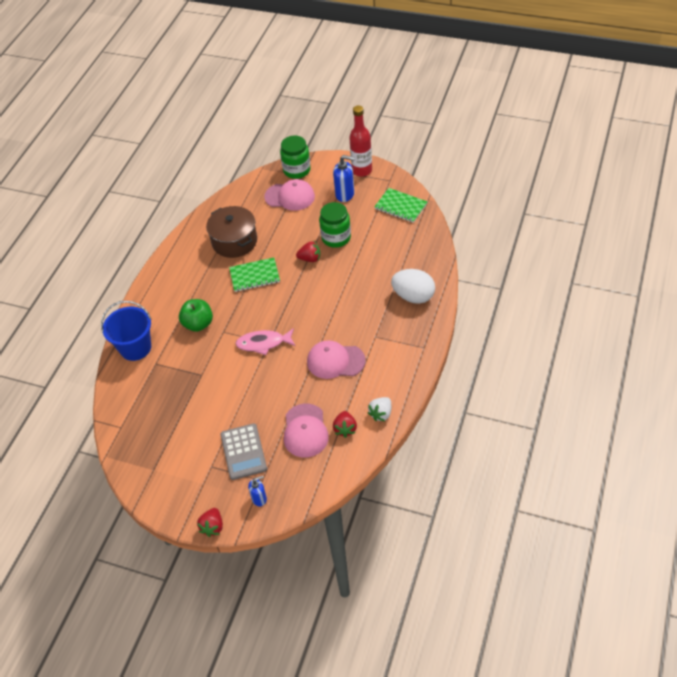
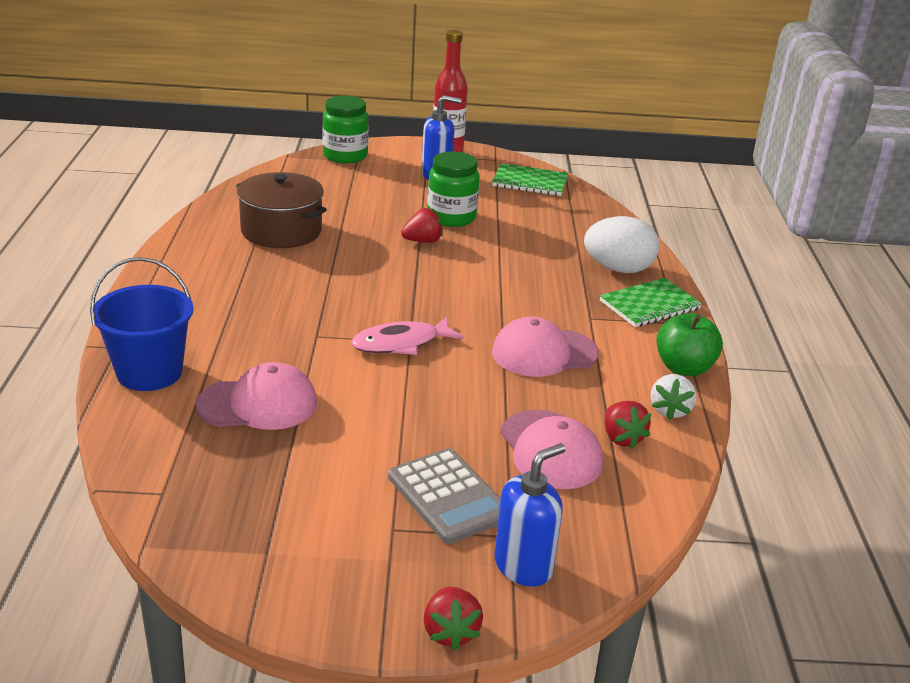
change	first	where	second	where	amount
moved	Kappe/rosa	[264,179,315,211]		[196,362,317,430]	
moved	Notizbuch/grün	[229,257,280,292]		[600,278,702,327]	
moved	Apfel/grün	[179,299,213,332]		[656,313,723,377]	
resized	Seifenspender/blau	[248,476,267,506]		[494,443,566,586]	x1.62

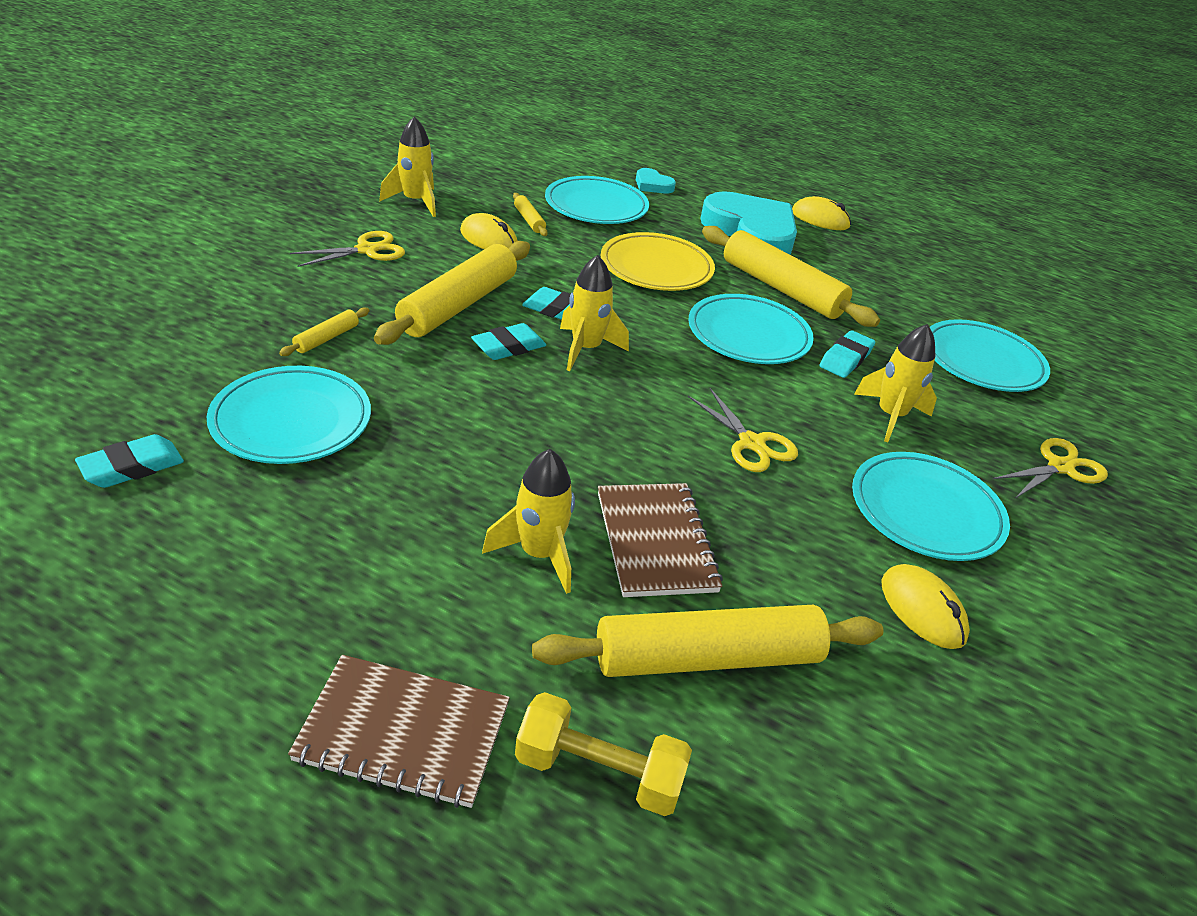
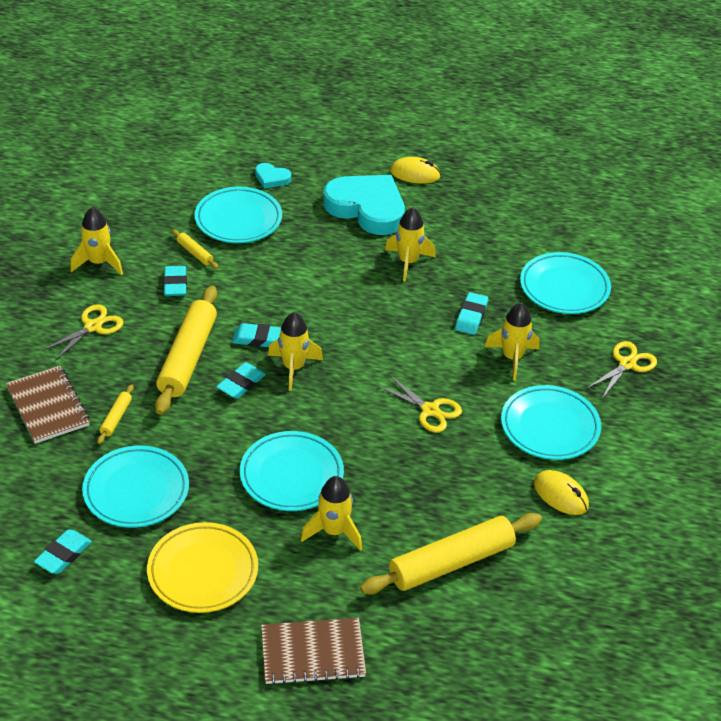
change	first	where	second	where	amount
replaced	Computermaus/gelb	[460,213,518,249]	Radiergummi/türkis	[163,266,187,296]	
replaced	Nudelholz/gelb	[702,226,880,327]	Rakete/gelb	[385,207,436,282]	
moved	Teller/gelb	[601,232,715,291]		[147,522,258,613]	
moved	Teller/türkis	[688,294,814,364]		[240,431,344,511]	
moved	Notizbuch/braun	[598,483,723,597]		[6,366,90,444]	
removed	Hantel/gelb	[515,692,692,816]			

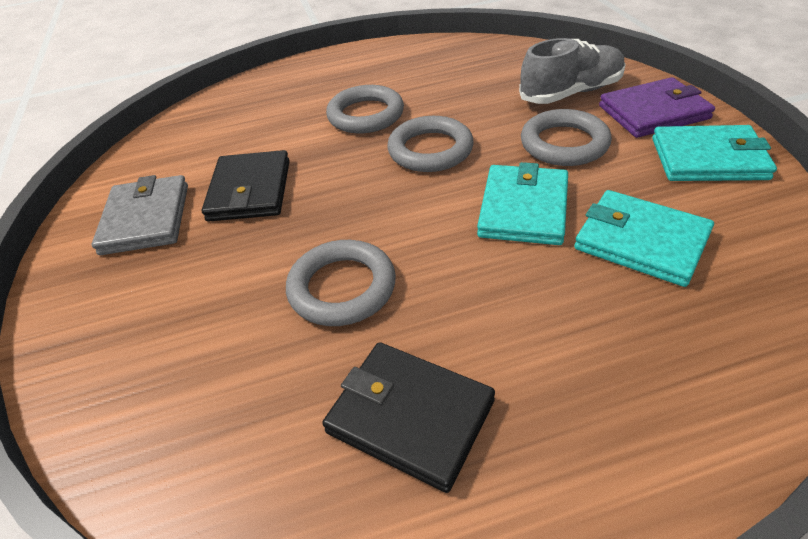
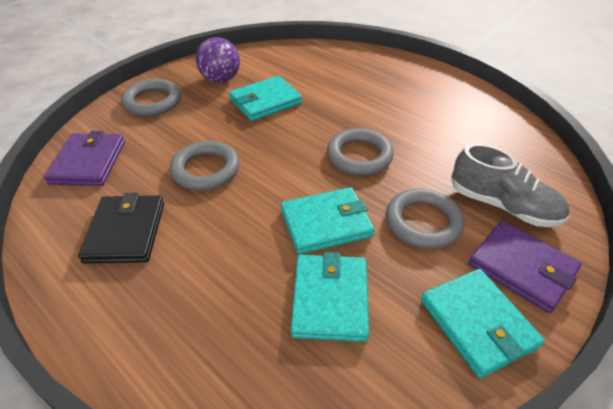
change	first	where	second	where	amount
moved	Ring/grau	[326,85,404,133]		[122,79,181,116]	
recoloured	Geldbörse/schwarz	[202,150,290,222]	Geldbörse/türkis	[229,76,302,121]	
replaced	Geldbörse/grau	[92,175,188,255]	Ball/lila	[196,37,240,83]	
added			Geldbörse/lila	[44,131,125,186]	

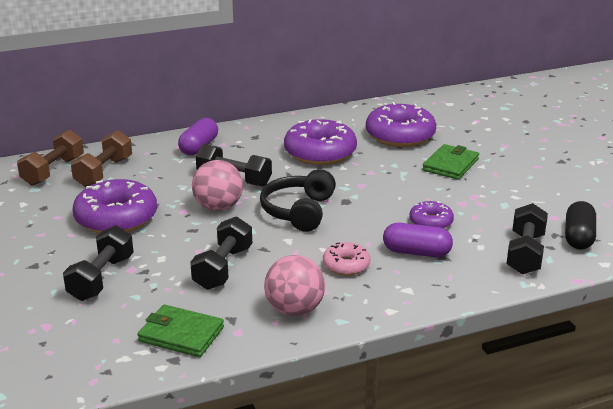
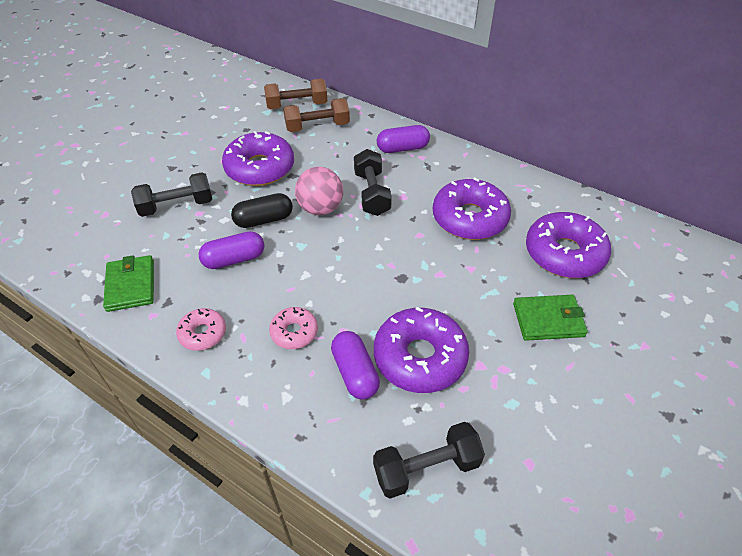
change	first	where	second	where	amount
removed	Kopfhörer/schwarz	[260,169,336,232]			
resized	Donut/lila	[409,201,454,228]		[374,307,469,393]	x1.89
moved	Kapsel/schwarz	[565,201,596,250]		[231,193,293,228]	
replaced	Hantel/schwarz	[190,217,252,290]	Kapsel/lila	[198,231,264,269]	
replaced	Ball/rosa	[264,255,325,316]	Donut/rosa	[176,308,226,351]	

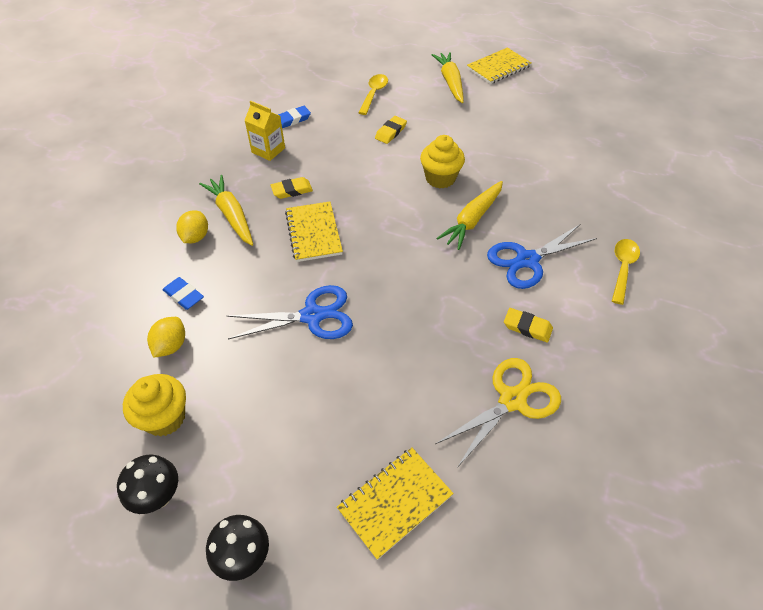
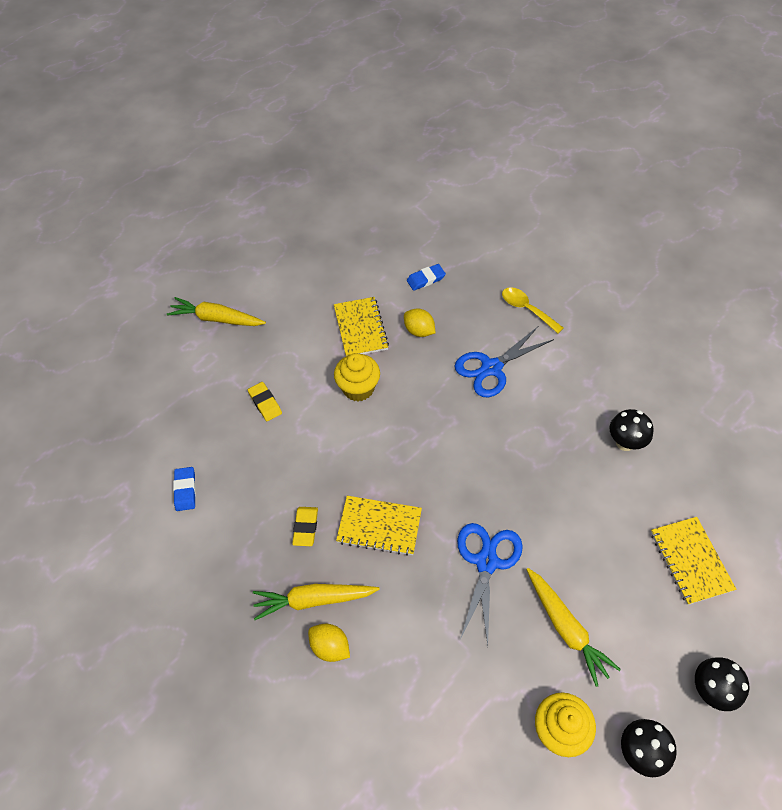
change	first	where	second	where	amount
moved	Notizbuch/gelb	[467,48,531,84]		[334,297,389,356]	
removed	Löffel/gelb	[358,74,388,115]			
removed	Getränkekarton/gelb	[244,100,285,161]			
moved	Karotte/gelb	[436,181,503,250]		[526,568,621,687]	
turned	Schere/blau	[487,225,597,289]		[454,327,554,397]	60 degrees clockwise
moved	Radiergummi/blau	[162,277,204,310]		[407,264,446,291]	
removed	Radiergummi/gelb	[504,308,553,343]			
moved	Zitrone/gelb	[147,317,185,358]		[404,309,435,337]	
replaced	Schere/gelb	[435,358,561,468]	Pilz/schwarz	[609,409,654,451]	

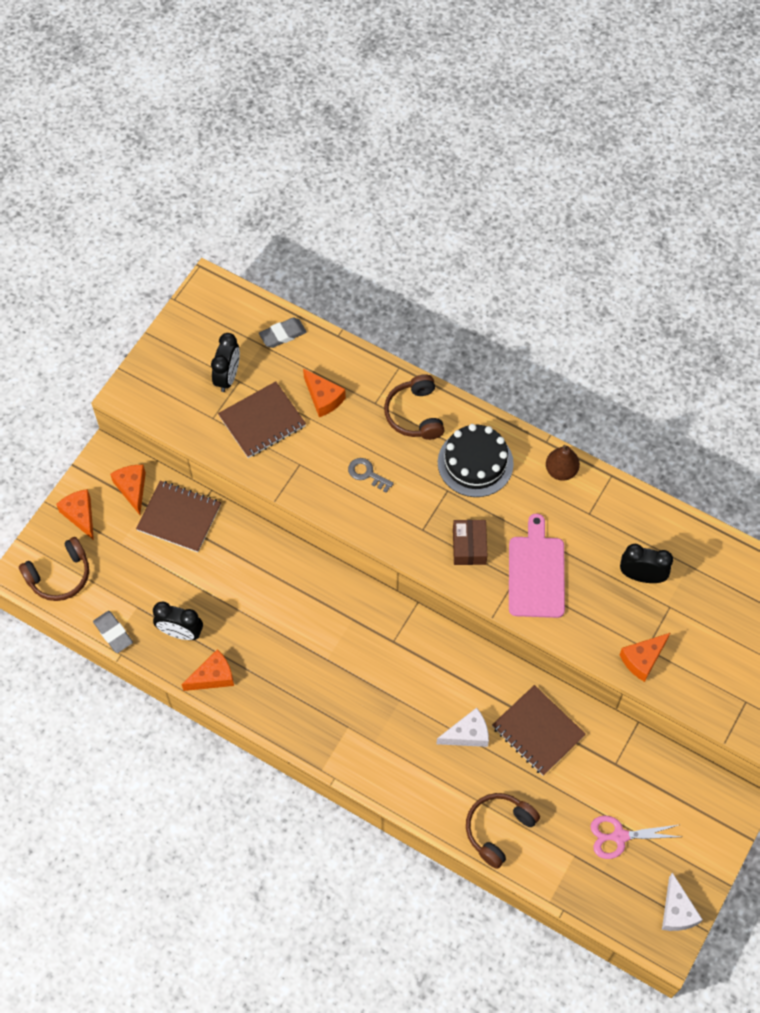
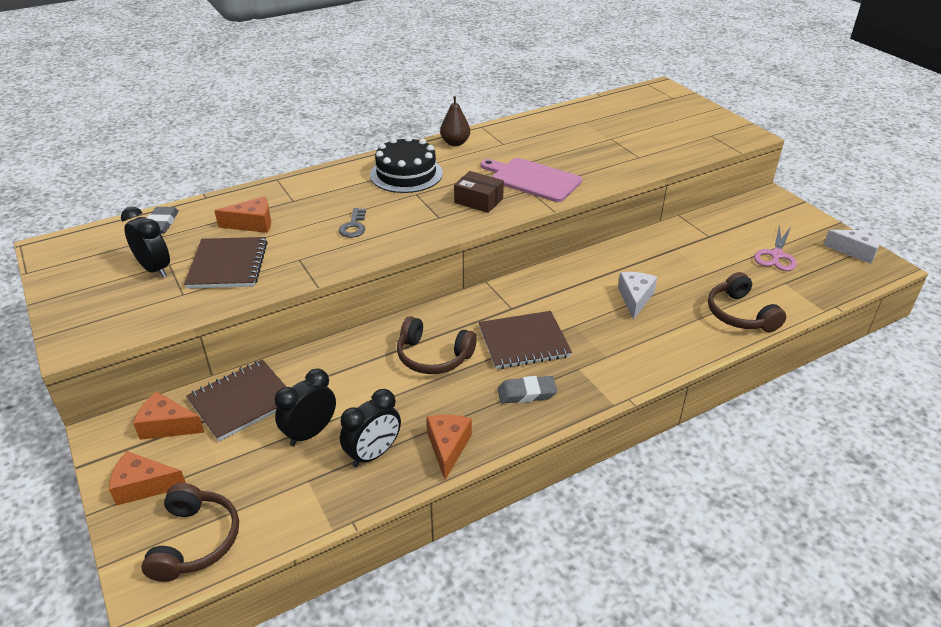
change	first	where	second	where	amount
moved	Kopfhörer/braun	[384,374,445,440]		[397,316,477,374]	
turned	Schlüssel/grau	[348,458,394,493]		[339,208,366,238]	60 degrees counterclockwise
moved	Wecker/schwarz	[620,544,673,583]		[275,369,336,446]	
moved	Radiergummi/grau	[93,611,133,653]		[497,376,557,404]	
removed	Käse/orange	[620,633,670,682]			
moved	Notizbuch/braun	[492,685,586,776]		[479,311,572,369]	

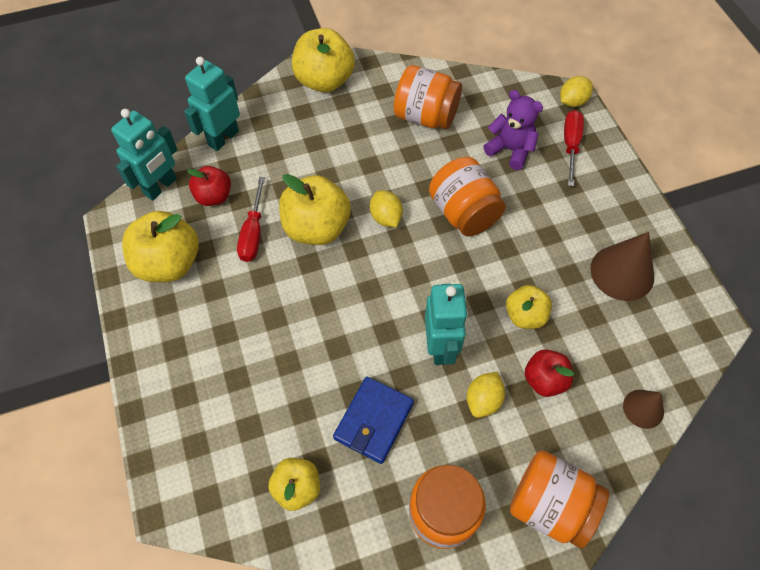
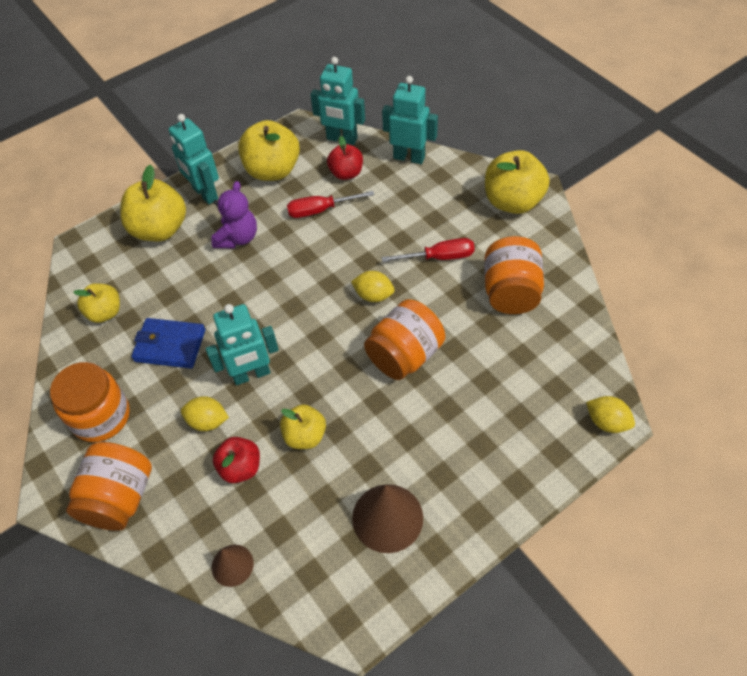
change	first	where	second	where	amount
moved	Teddybär/lila	[483,90,543,170]		[211,181,257,248]	
moved	Schraubenzieher/rot	[564,110,584,186]		[382,238,475,262]	
moved	Apfel/gelb	[279,174,351,245]		[120,165,186,241]	
turned	Zitrone/gelb	[370,191,403,227]		[351,271,395,302]	60 degrees clockwise
added			Roboter/türkis	[169,114,219,204]	

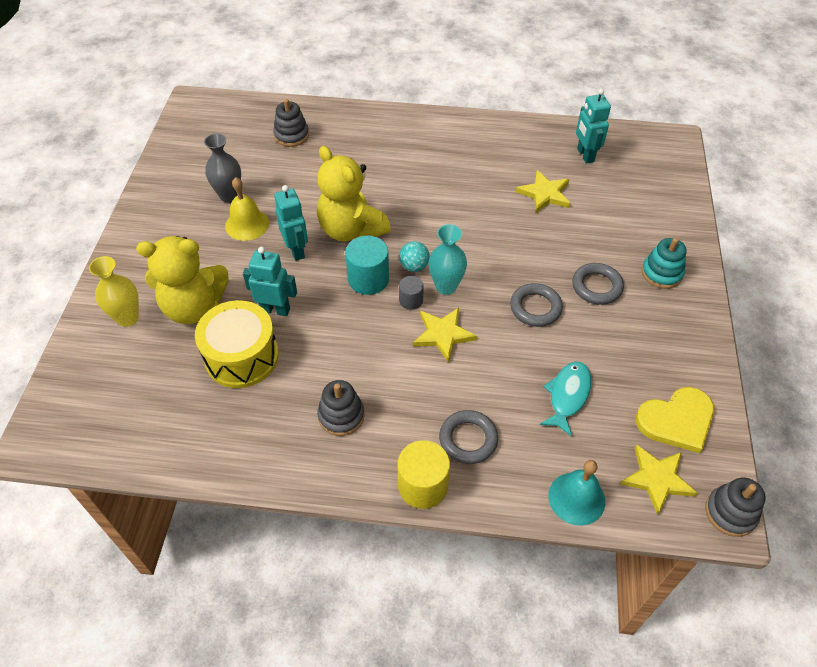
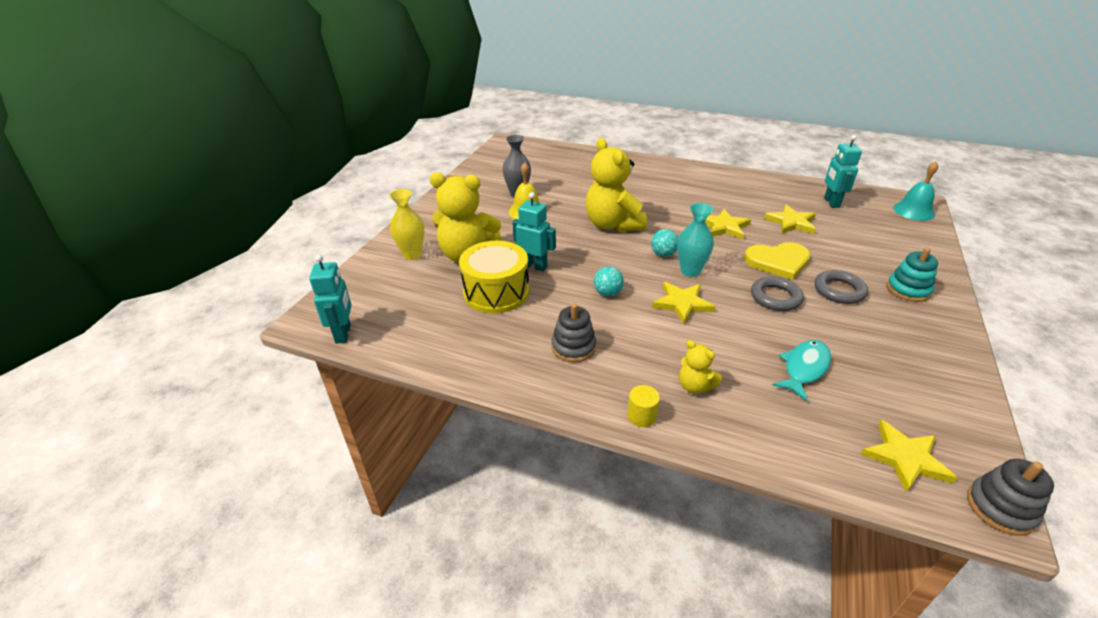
change	first	where	second	where	amount
removed	Stapelspielzeug/grau	[273,99,309,147]			
moved	Roboter/türkis	[274,185,308,261]		[309,255,352,344]	
removed	Vollzylinder/türkis	[345,236,389,295]			
removed	Vollzylinder/grau	[399,276,424,310]			
moved	Herz/gelb	[636,387,714,453]		[744,242,811,280]	
replaced	Ring/grau	[439,410,498,464]	Teddybär/gelb	[679,340,722,394]	
resized	Vollzylinder/gelb	[397,440,450,509]		[627,385,660,427]	x0.57
moved	Glocke/türkis	[548,460,605,526]		[893,161,938,221]	
added			Stern/gelb	[705,209,751,240]	
added			Ball/türkis	[594,266,624,296]	

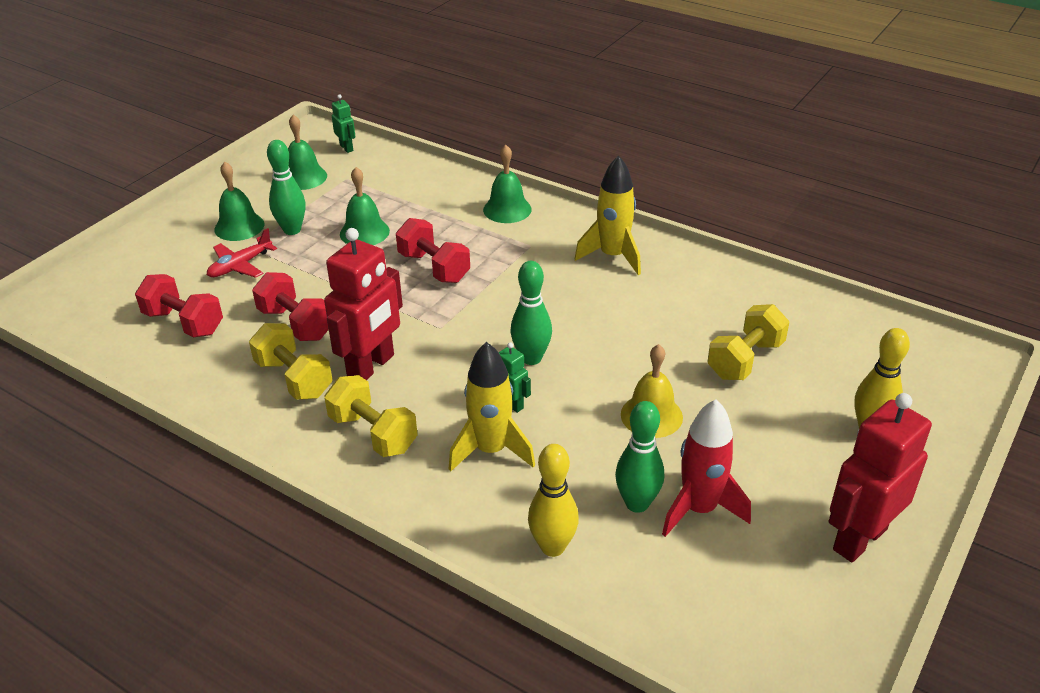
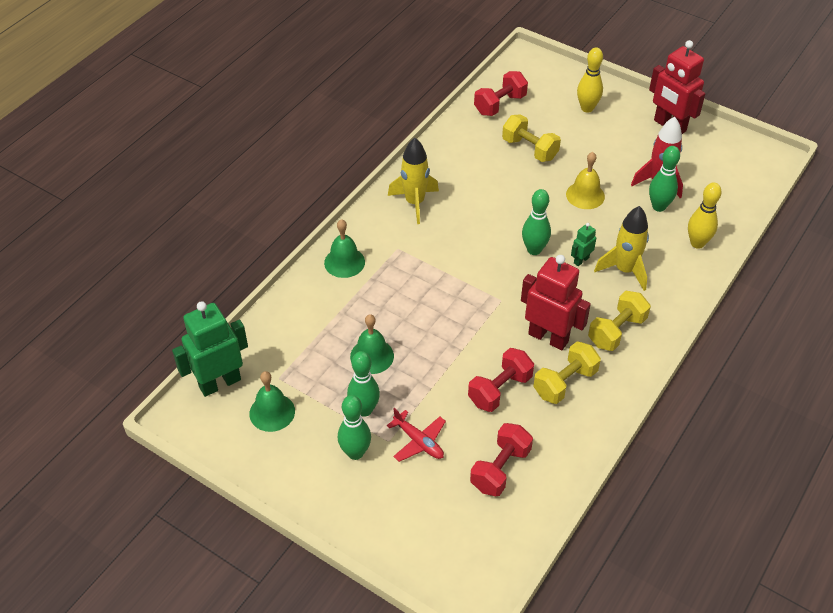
change	first	where	second	where	amount
resized	Roboter/grün	[332,94,355,153]		[172,301,248,397]	x2.14
replaced	Glocke/grün	[214,162,264,241]	Bowlingkegel/grün	[338,395,371,460]	
moved	Hantel/rot	[396,218,470,283]		[474,71,528,116]	

